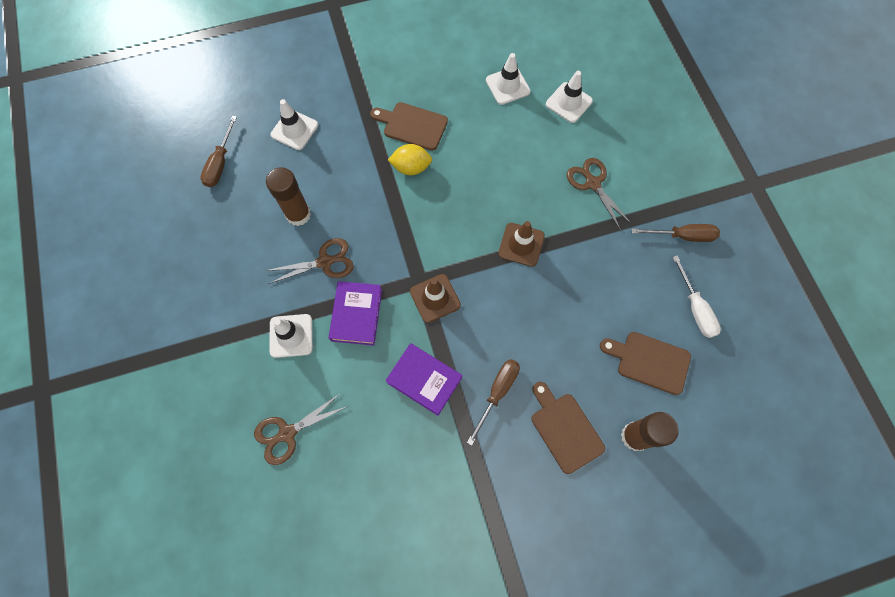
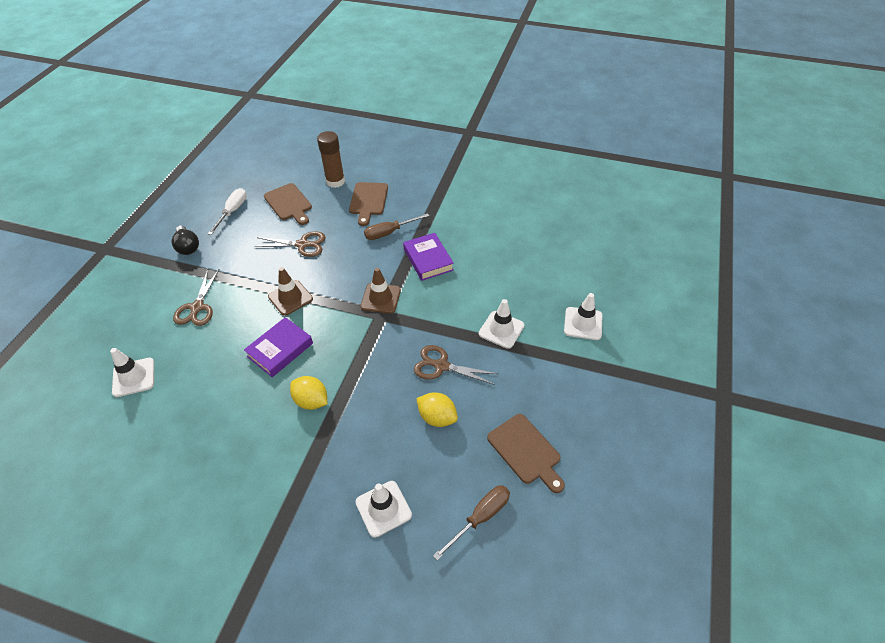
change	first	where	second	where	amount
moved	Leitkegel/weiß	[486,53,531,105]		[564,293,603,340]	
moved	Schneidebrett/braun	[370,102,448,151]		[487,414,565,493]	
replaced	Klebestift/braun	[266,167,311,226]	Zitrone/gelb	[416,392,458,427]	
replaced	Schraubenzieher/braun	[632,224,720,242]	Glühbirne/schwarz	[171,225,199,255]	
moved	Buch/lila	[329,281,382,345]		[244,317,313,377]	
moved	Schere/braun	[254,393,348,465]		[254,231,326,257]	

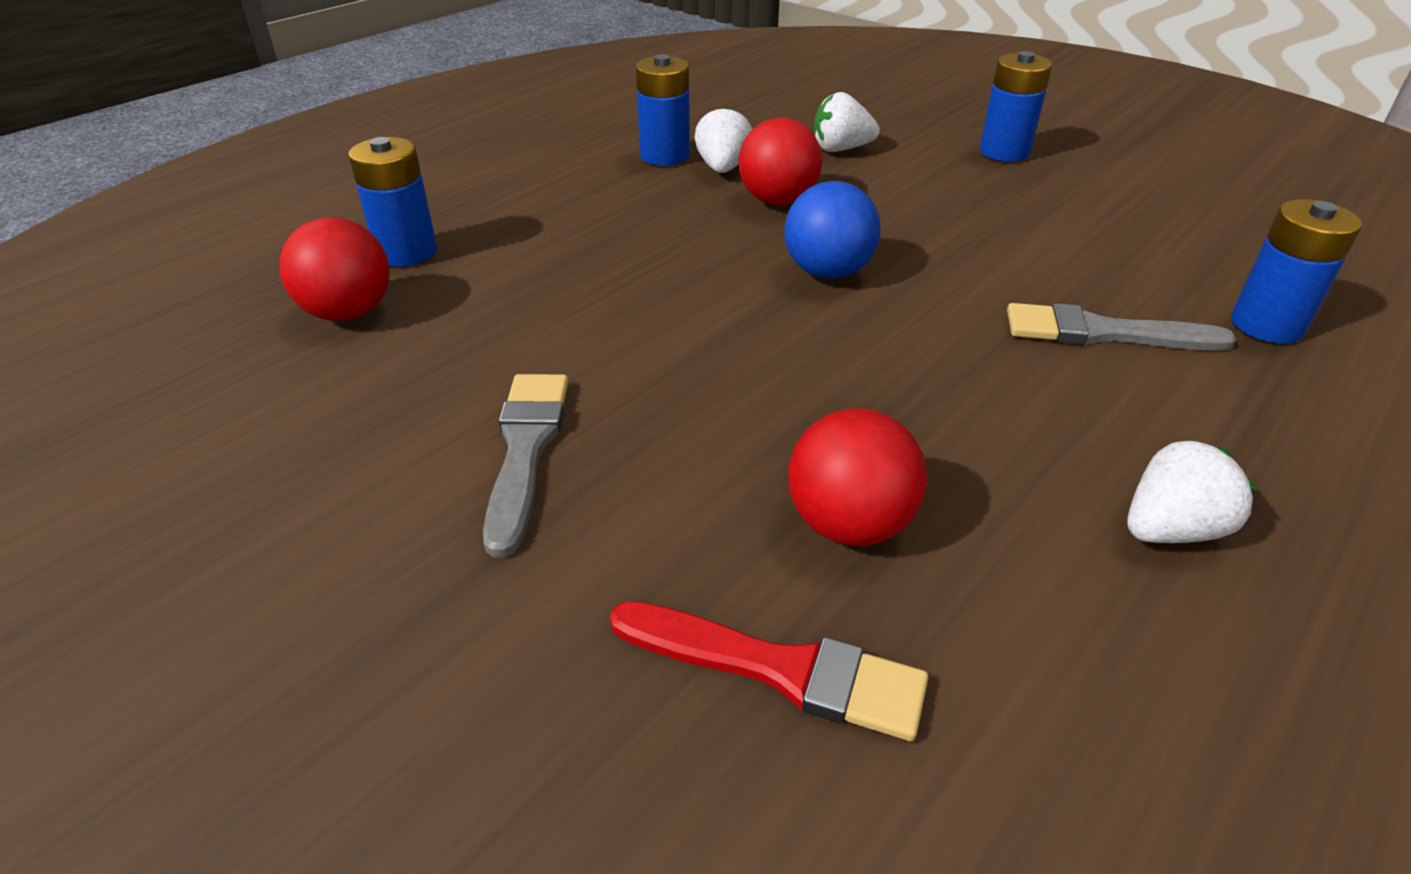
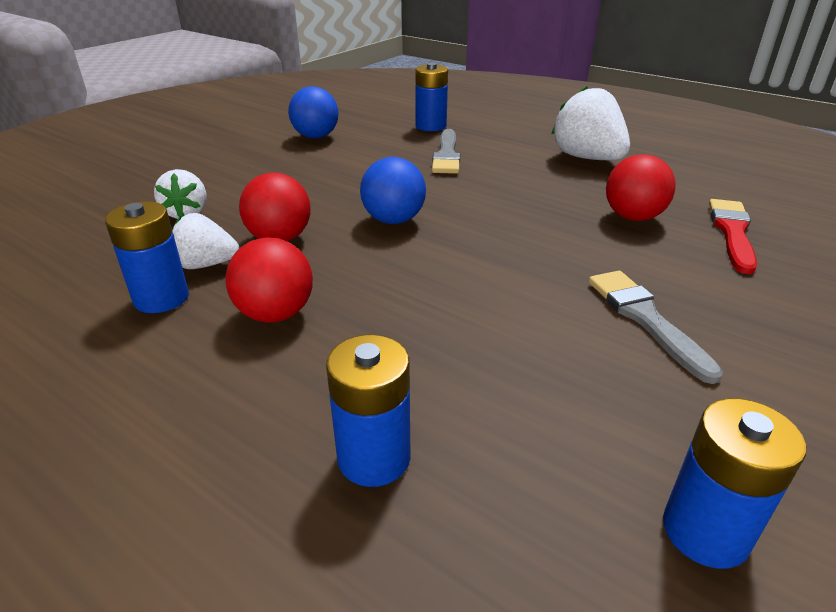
change	first	where	second	where	amount
moved	Batterie/blau	[980,51,1052,162]		[663,398,806,569]	
moved	Ball/rot	[280,217,390,321]		[225,238,313,323]	
turned	Pinsel/grau	[483,374,569,558]		[589,271,723,384]	75 degrees clockwise
resized	Erdbeere/weiß	[1127,439,1256,543]		[552,86,630,160]	x1.69
added			Ball/blau	[288,86,339,138]	

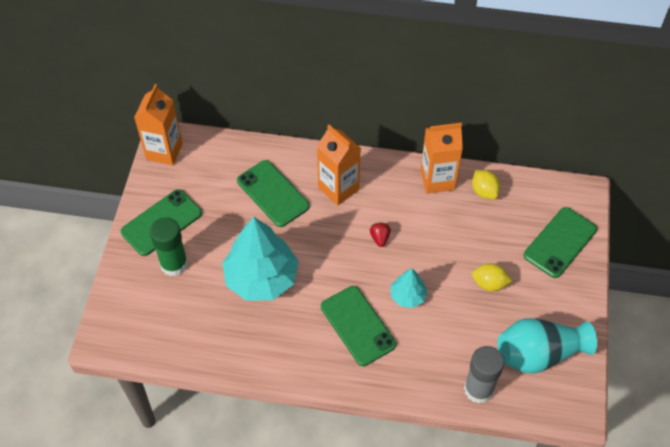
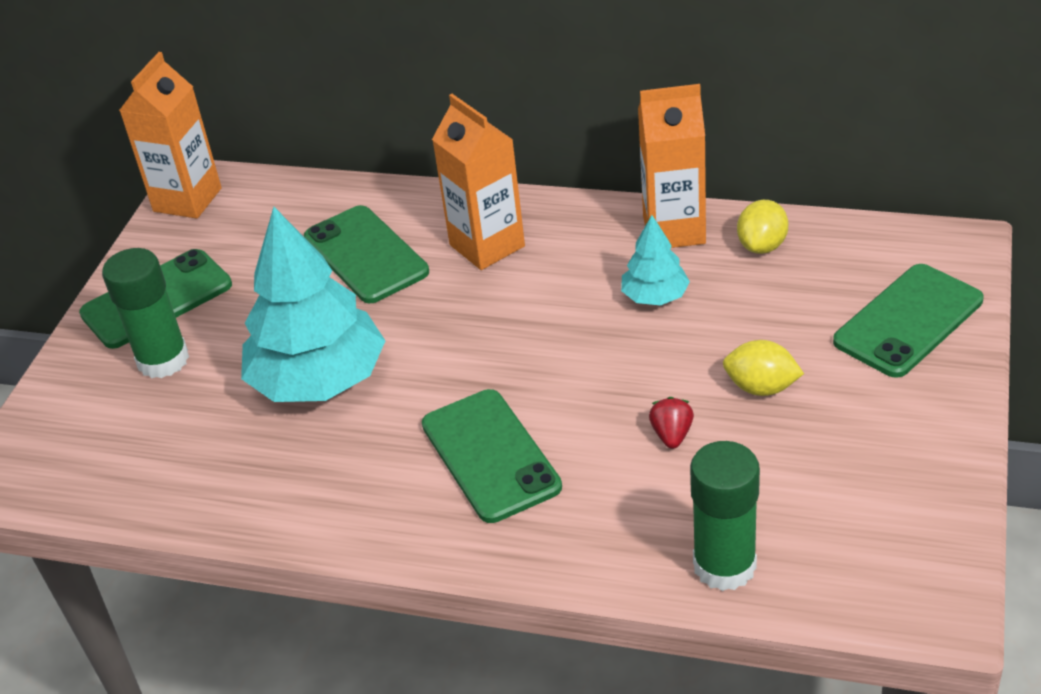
change	first	where	second	where	amount
turned	Zitrone/gelb	[472,170,500,199]		[737,200,788,254]	45 degrees clockwise
moved	Erdbeere/rot	[370,222,391,247]		[649,397,694,449]	
moved	Baum/türkis	[391,268,428,308]		[621,215,690,305]	
removed	Vase/türkis	[497,318,597,374]			
recoloured	Klebestift/grau	[464,346,504,404]	Klebestift/grün	[690,441,760,591]	

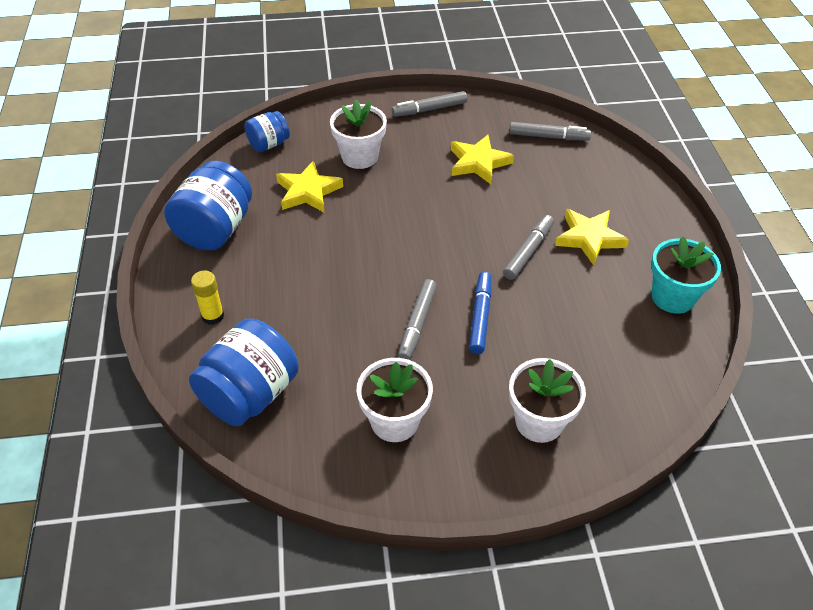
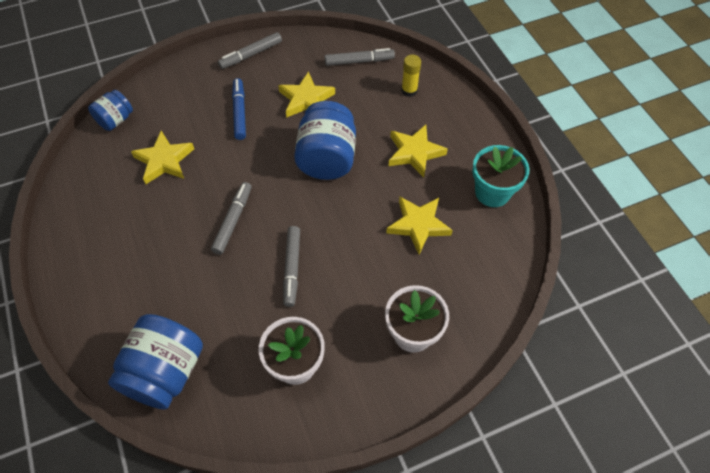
change	first	where	second	where	amount
removed	Blumentopf/weiß	[330,99,387,169]			
moved	Einmachglas/blau	[164,161,252,251]		[294,101,356,180]	
moved	Filzstift/grau	[503,215,554,280]		[211,182,251,255]	
moved	Klebestift/gelb	[191,270,224,325]		[401,55,421,97]	
moved	Filzstift/blau	[469,271,491,354]		[232,78,246,140]	
added			Stern/gelb	[386,197,453,254]	

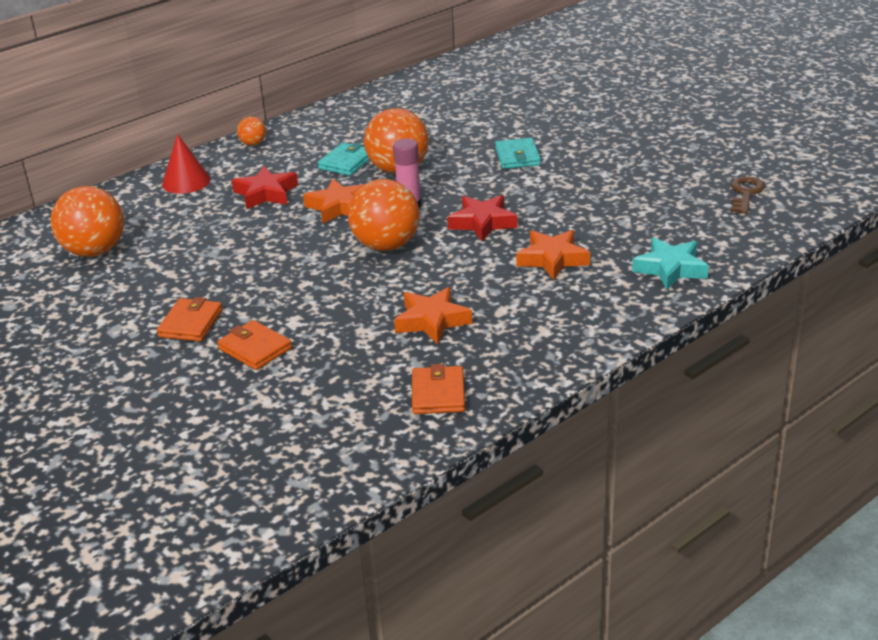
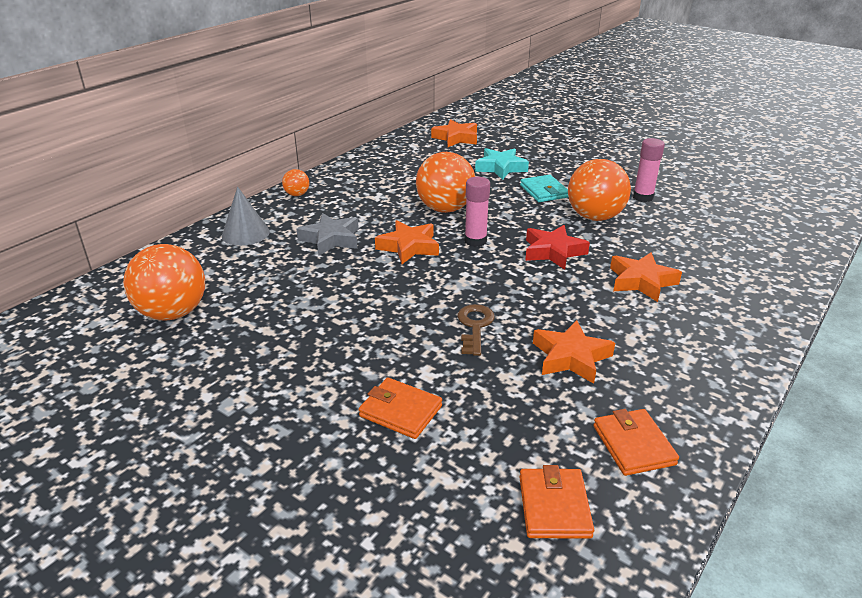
change	first	where	second	where	amount
recoloured	Kegel/rot	[162,134,210,194]	Kegel/grau	[222,187,270,246]	
removed	Geldbörse/türkis	[318,143,370,176]			
recoloured	Stern/rot	[232,166,298,209]	Stern/grau	[297,213,359,256]	
moved	Schlüssel/braun	[731,176,765,214]		[458,304,495,356]	
moved	Ball/orange	[348,179,420,251]		[568,159,631,221]	
moved	Stern/türkis	[632,237,709,290]		[475,148,529,180]	
moved	Geldbörse/orange	[157,297,222,341]		[519,465,594,539]	
added			Stern/orange	[431,119,477,147]	
added			Klebestift/rosa	[633,138,665,202]	

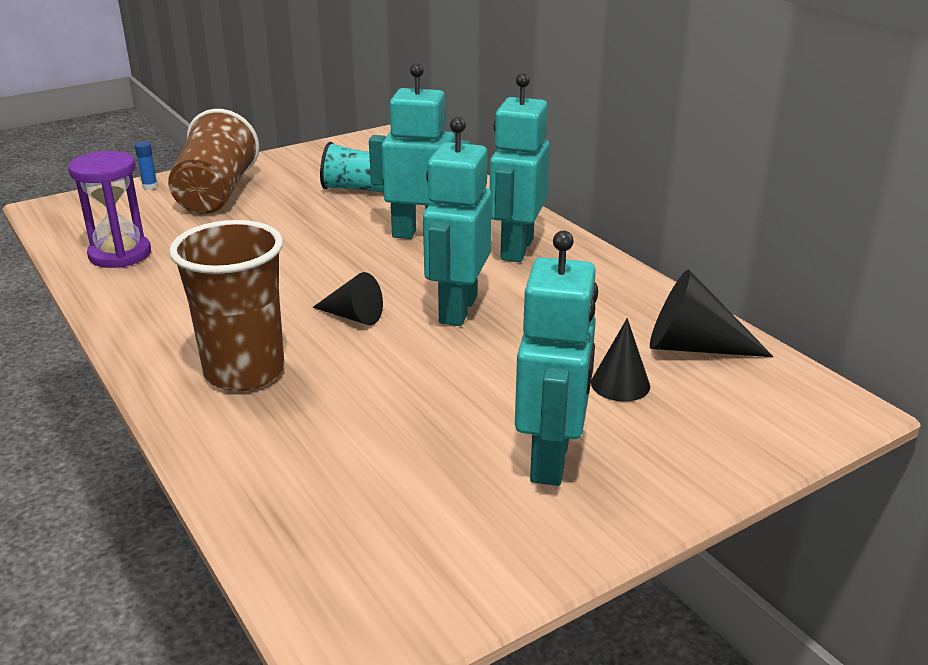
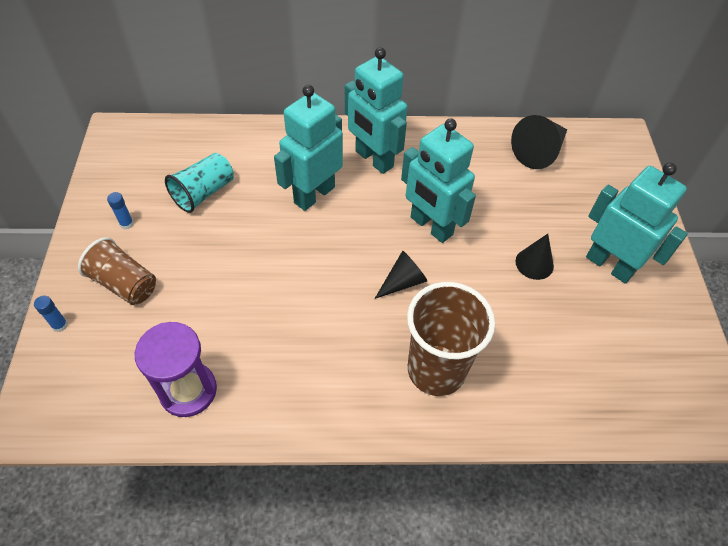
change	first	where	second	where	amount
resized	Becher/braun	[168,109,259,214]		[78,237,156,305]	x0.64
moved	Kegel/schwarz	[591,318,650,402]		[516,234,554,280]	
added			Klebestift/blau	[107,192,134,230]	

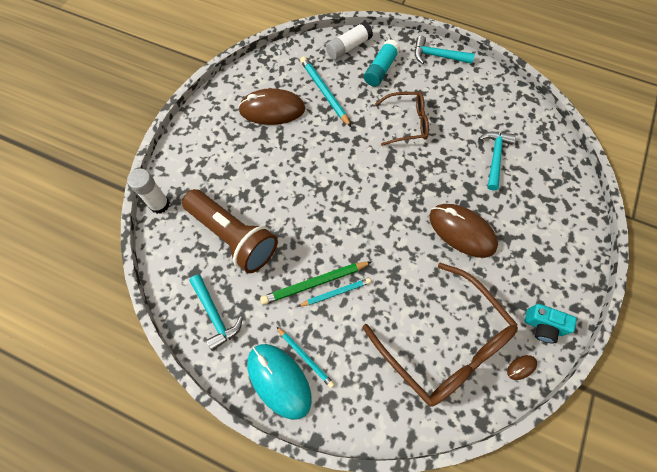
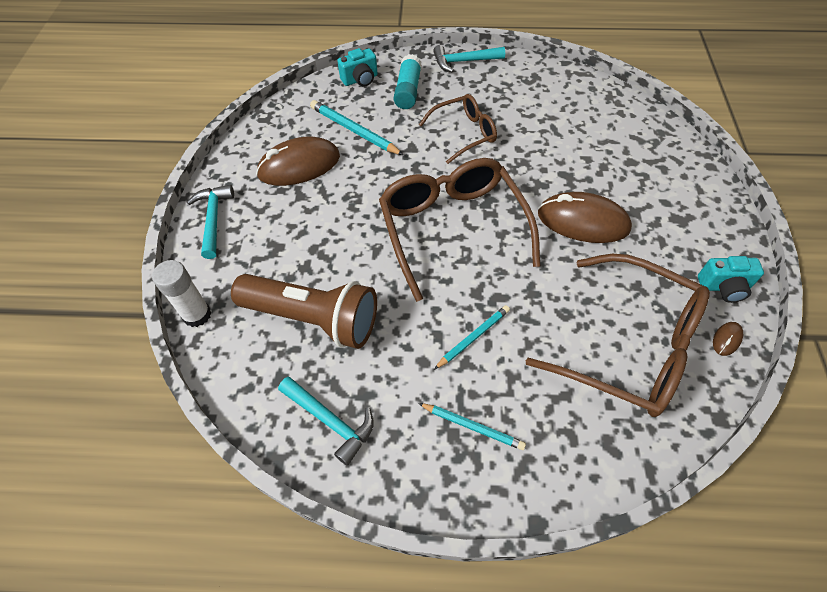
change	first	where	second	where	amount
replaced	Klebestift/weiß	[326,21,373,60]	Kamera/türkis	[337,48,378,87]	
moved	Hammer/türkis	[479,132,516,190]		[187,185,234,259]	
removed	Bleistift/grün	[260,261,372,305]			
removed	Computermaus/türkis	[247,344,312,420]			
added			Brille/braun	[379,158,540,302]	

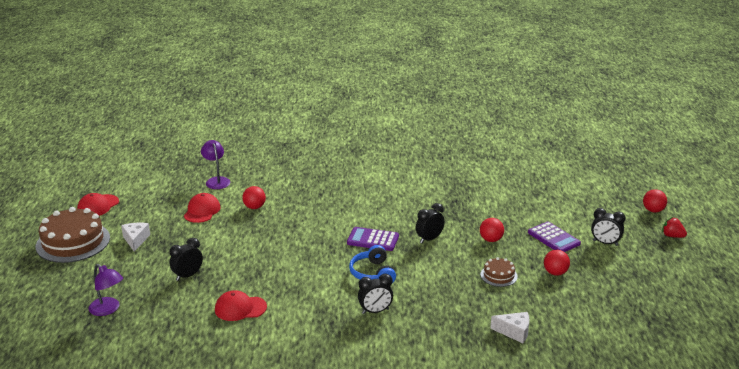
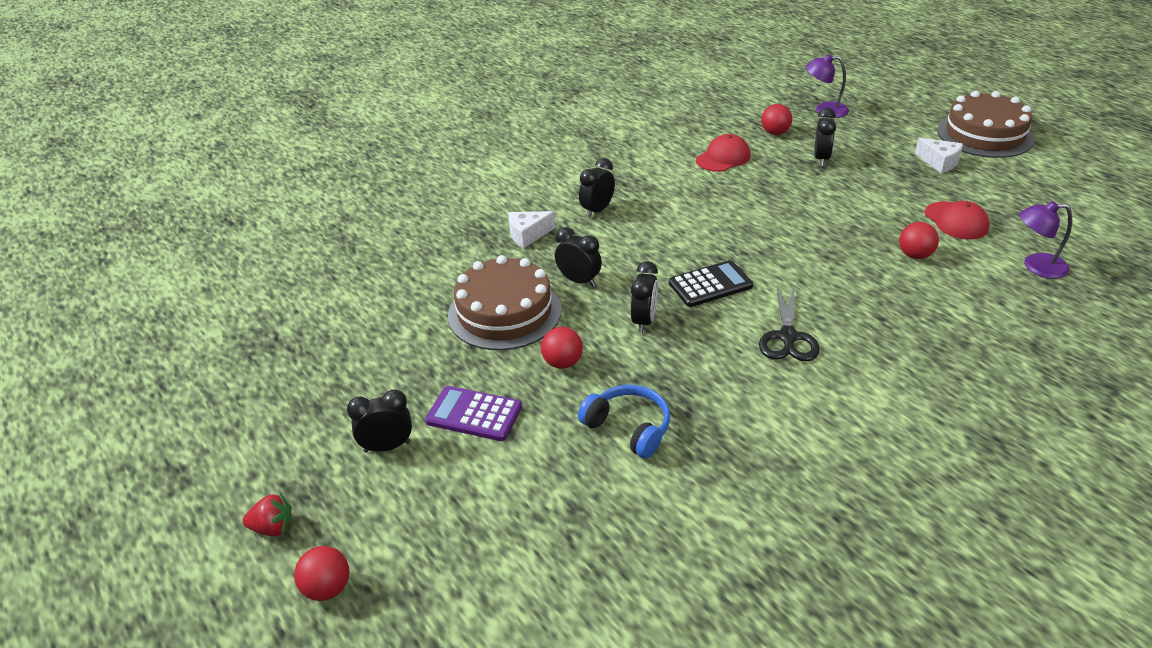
change	first	where	second	where	amount
turned	Lampe/lila	[201,140,230,189]		[1019,201,1072,279]	150 degrees clockwise
removed	Kappe/rot	[77,193,119,216]			
recoloured	Taschenrechner/lila	[347,227,399,251]	Taschenrechner/schwarz	[669,260,753,307]	
moved	Kopfhörer/blau	[349,245,396,282]		[578,385,670,458]	
moved	Ball/rot	[544,250,570,276]		[761,104,792,135]	
resized	Kuchen/braun	[481,257,518,287]		[448,255,562,350]	x2.06
moved	Käse/weiß	[490,312,530,343]		[508,211,556,248]	
added			Wecker/schwarz	[555,227,602,287]	
added			Schere/schwarz	[759,286,820,361]	

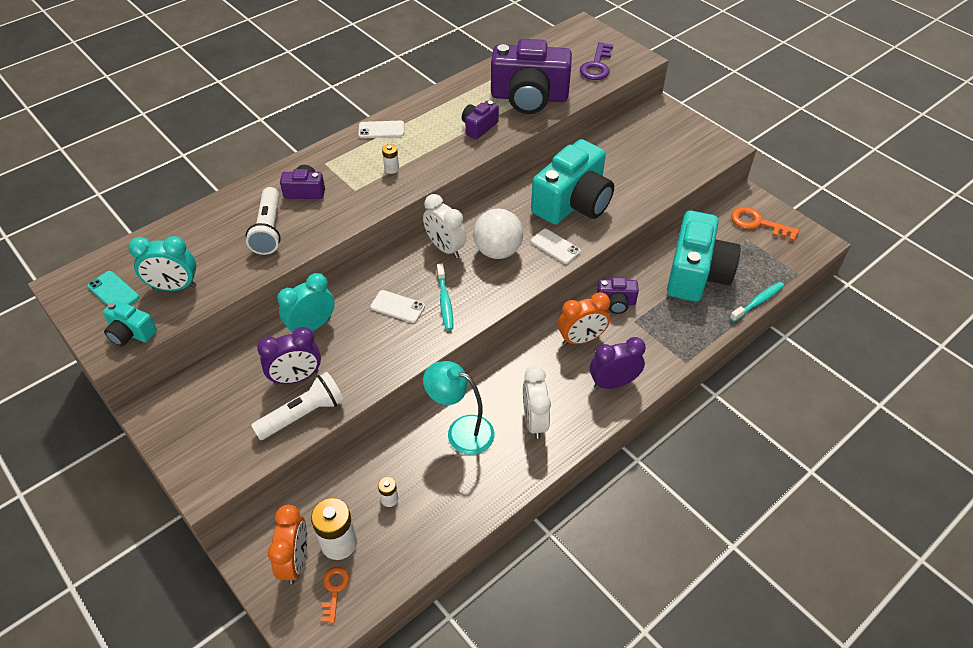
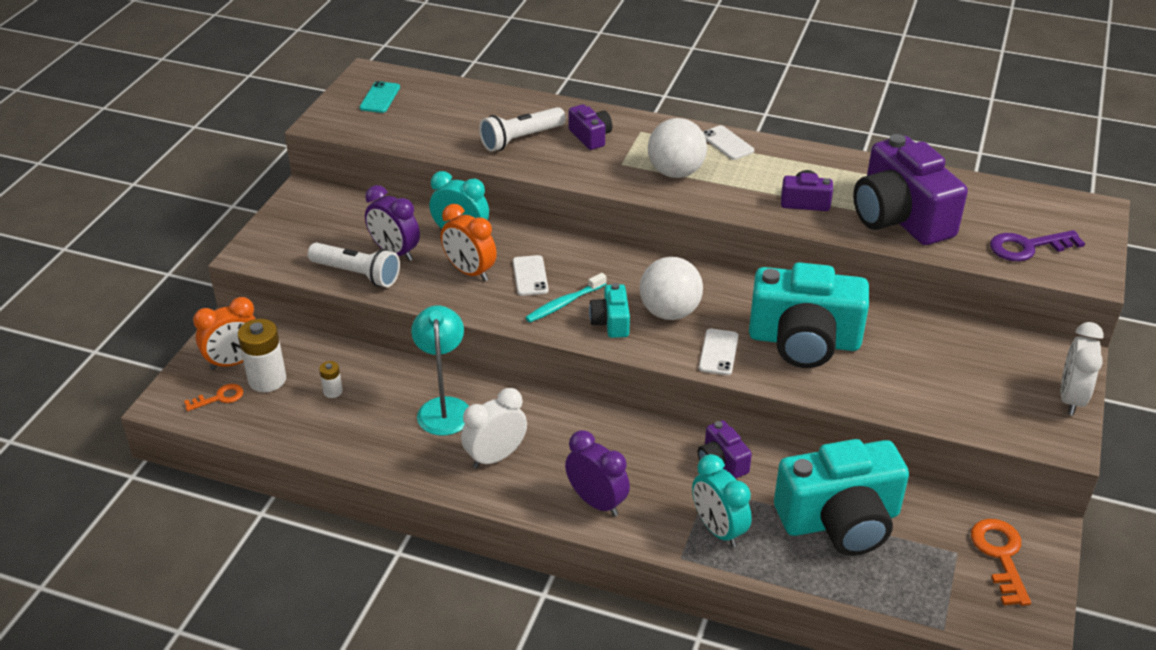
change	first	where	second	where	amount
replaced	Batterie/weiß	[382,144,399,174]	Ball/weiß	[648,118,707,178]	
moved	Wecker/weiß	[423,194,466,258]		[1061,322,1103,415]	
moved	Wecker/türkis	[128,236,197,291]		[692,454,752,548]	
removed	Zahnbürste/türkis	[729,282,784,322]			
moved	Wecker/orange	[558,292,610,345]		[441,204,497,281]	
moved	Kamera/türkis	[103,300,157,346]		[589,283,630,338]	

